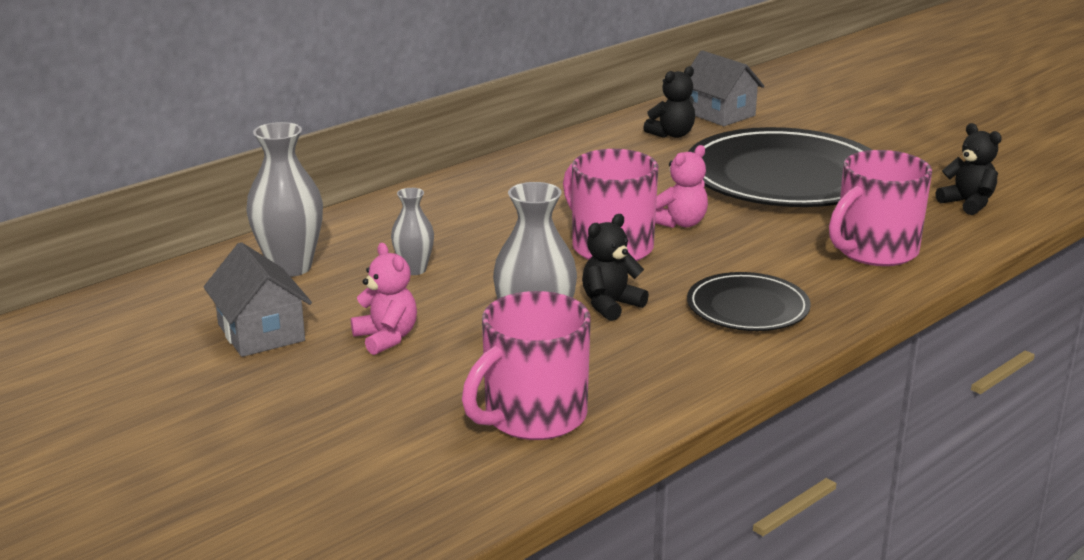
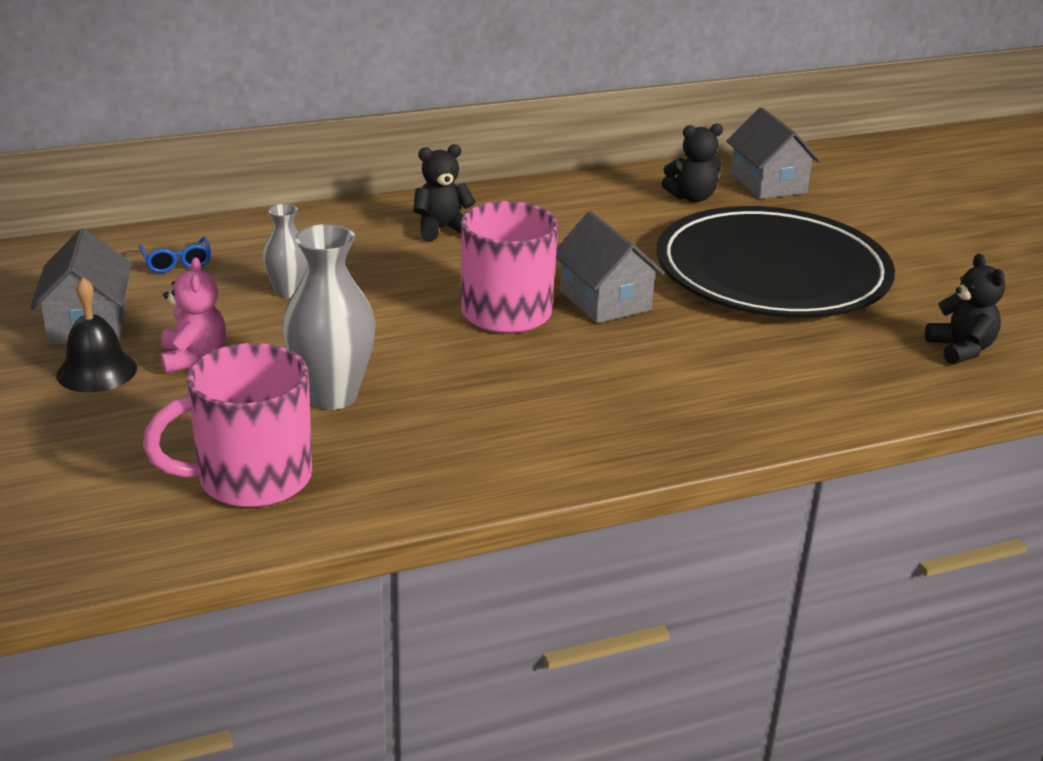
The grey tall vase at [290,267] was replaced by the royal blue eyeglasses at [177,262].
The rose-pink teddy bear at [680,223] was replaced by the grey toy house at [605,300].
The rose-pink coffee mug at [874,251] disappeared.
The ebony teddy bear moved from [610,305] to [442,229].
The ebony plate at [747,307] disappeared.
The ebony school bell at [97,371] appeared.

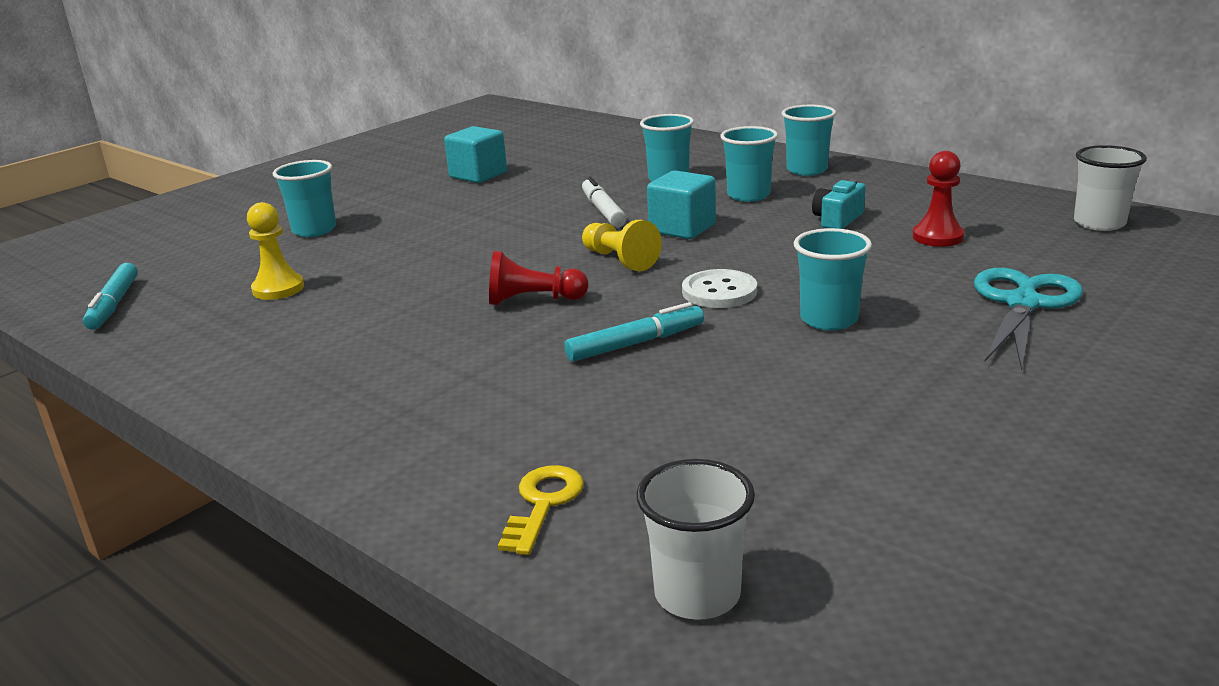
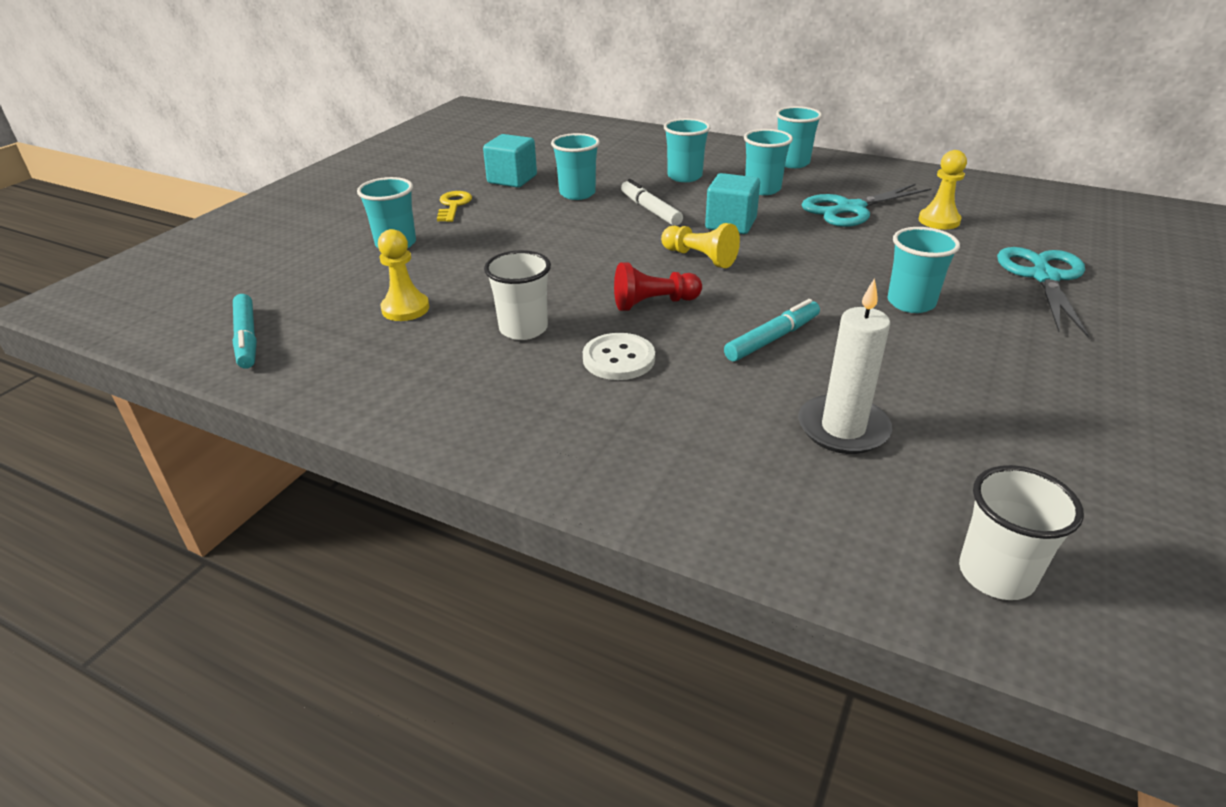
The pure white beaker moved from [1099,223] to [523,329].
The crimson game pawn at [938,237] became the bright yellow game pawn at [939,221].
The turquoise compact camera at [837,220] was replaced by the turquoise scissors at [850,209].
The pure white sewing button moved from [719,291] to [618,359].
The bright yellow door key moved from [543,504] to [453,205].
The turquoise beaker at [577,193] appeared.
The pure white candle at [843,428] appeared.

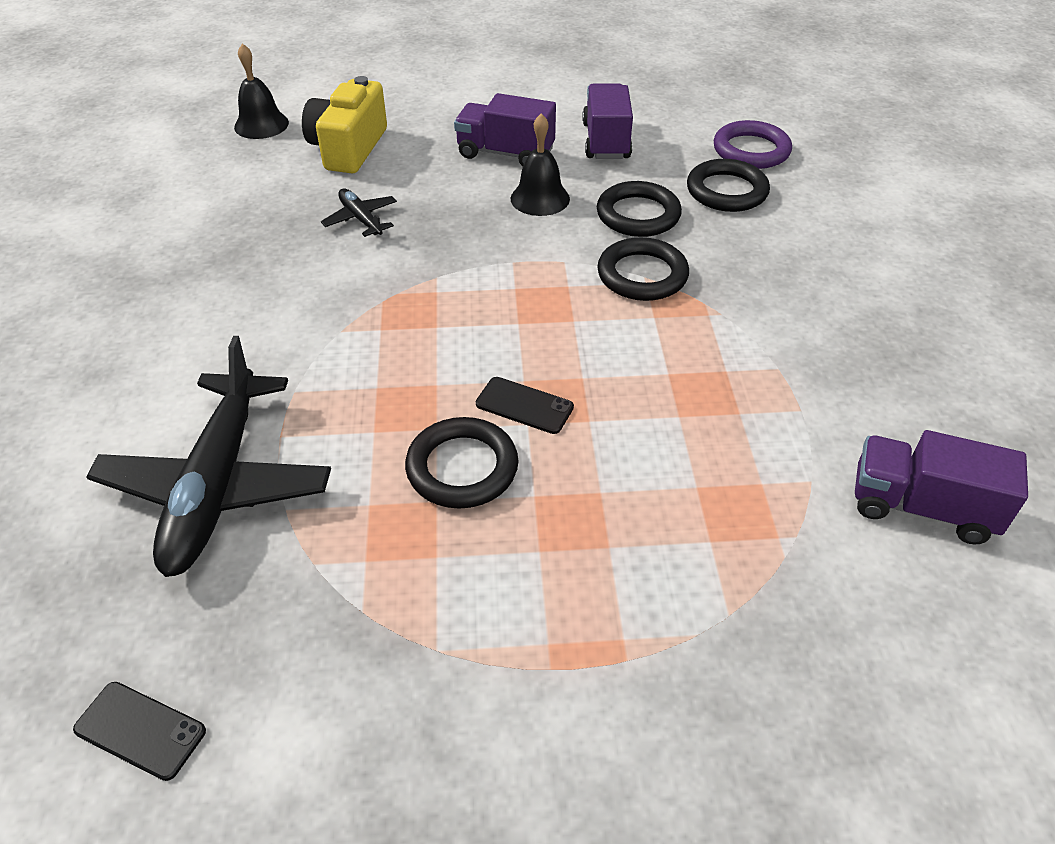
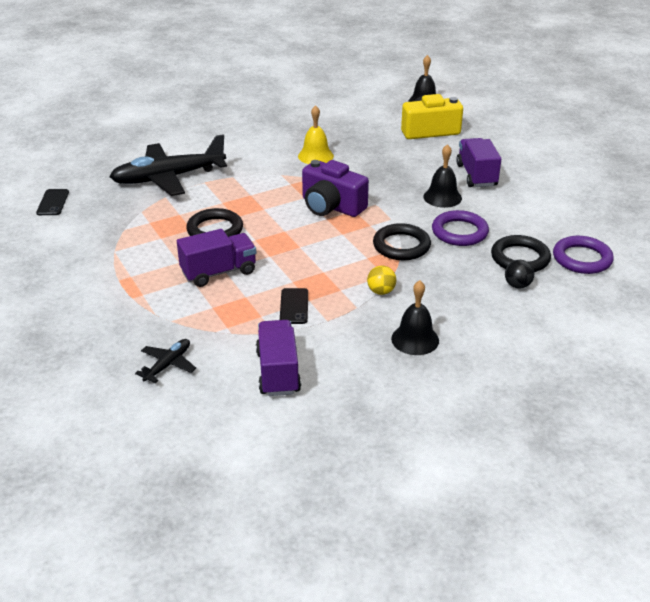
The purple toy truck moved from [606,141] to [219,272].
The ebony torus at [638,215] became the purple torus at [459,232].
The ebony toy plane moved from [361,219] to [168,365].
The ebony phone moved from [524,405] to [294,306].
The bright yellow school bell at [315,156] appeared.
The purple compact camera at [331,206] appeared.
The ebony ball at [517,285] appeared.
The bright yellow ball at [381,291] appeared.
The ebony school bell at [415,339] appeared.

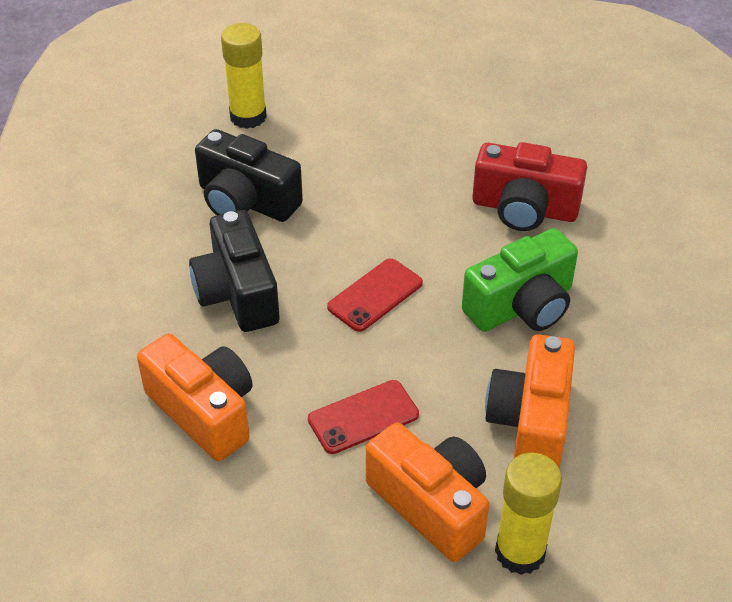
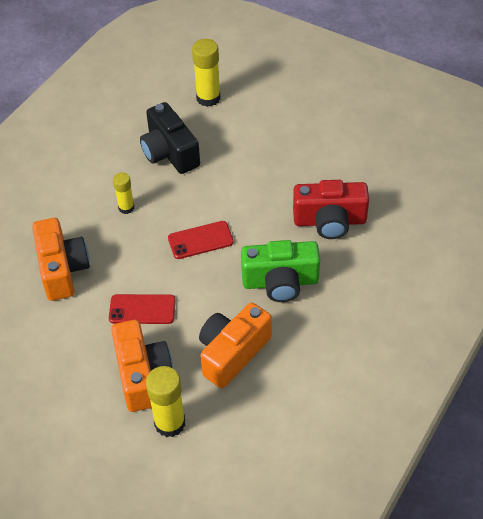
The crimson compact camera at [524,209] turned 45 degrees counterclockwise.
The ebony compact camera at [237,293] was replaced by the bright yellow stick of glue at [126,208].

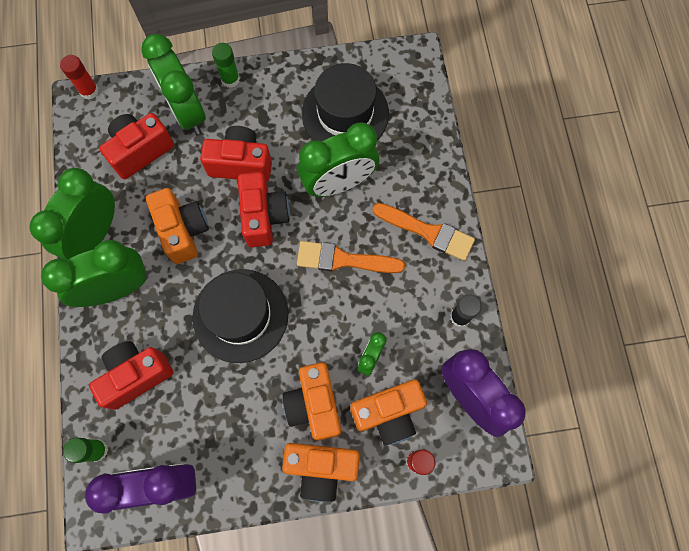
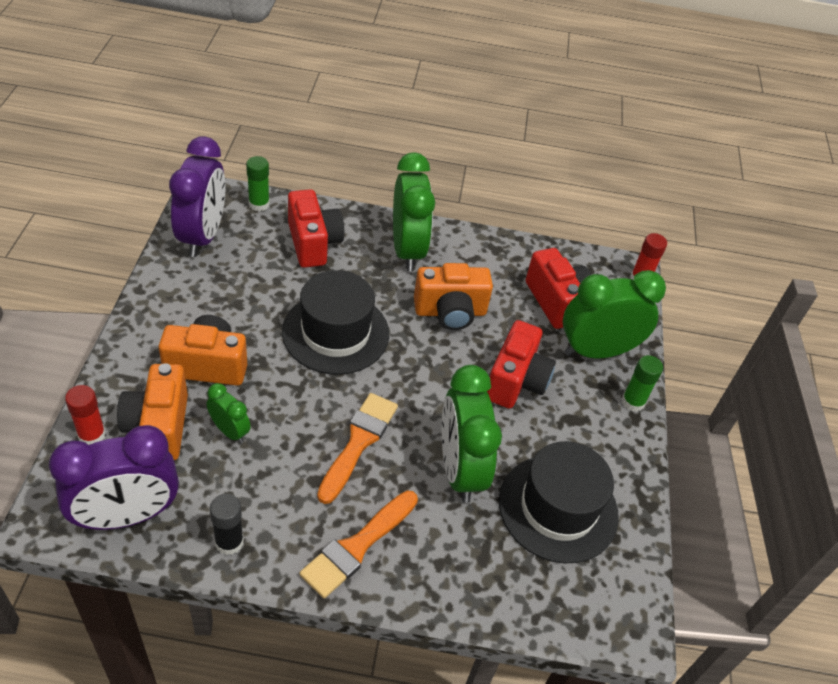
The leaf-green bedside clock at [95,234] disappeared.
The crimson compact camera at [264,216] disappeared.
The bright orange compact camera at [321,468] disappeared.

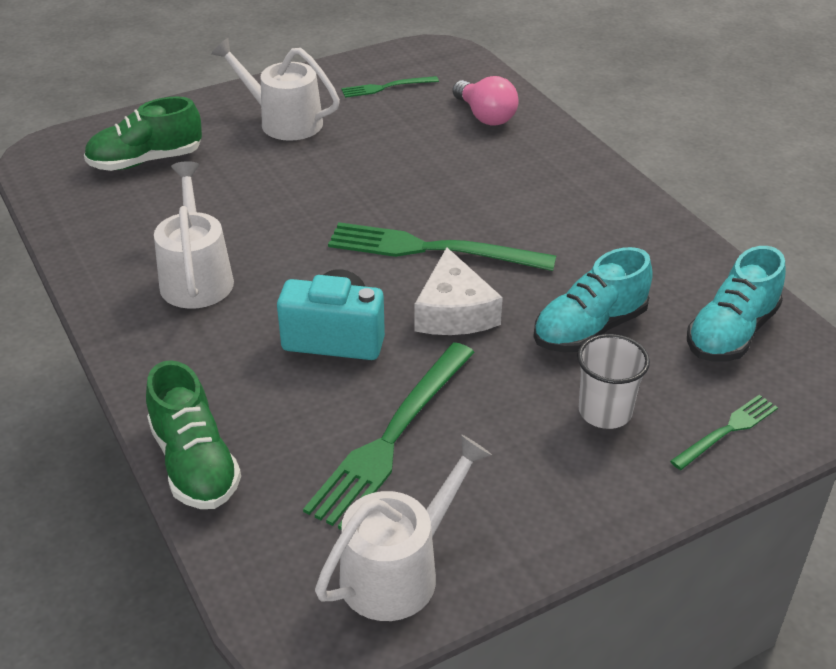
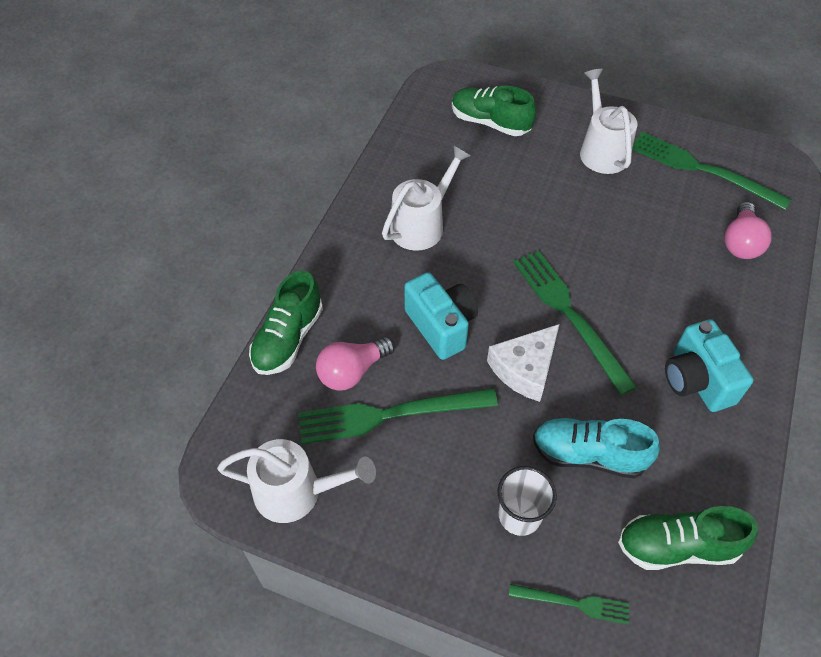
The leaf-green dinner fork at [386,87] changed to 1.91 times the size.
The turquoise sneaker at [731,333] became the leaf-green sneaker at [677,546].
The turquoise compact camera at [696,380] appeared.
The rose-pink light bulb at [352,371] appeared.

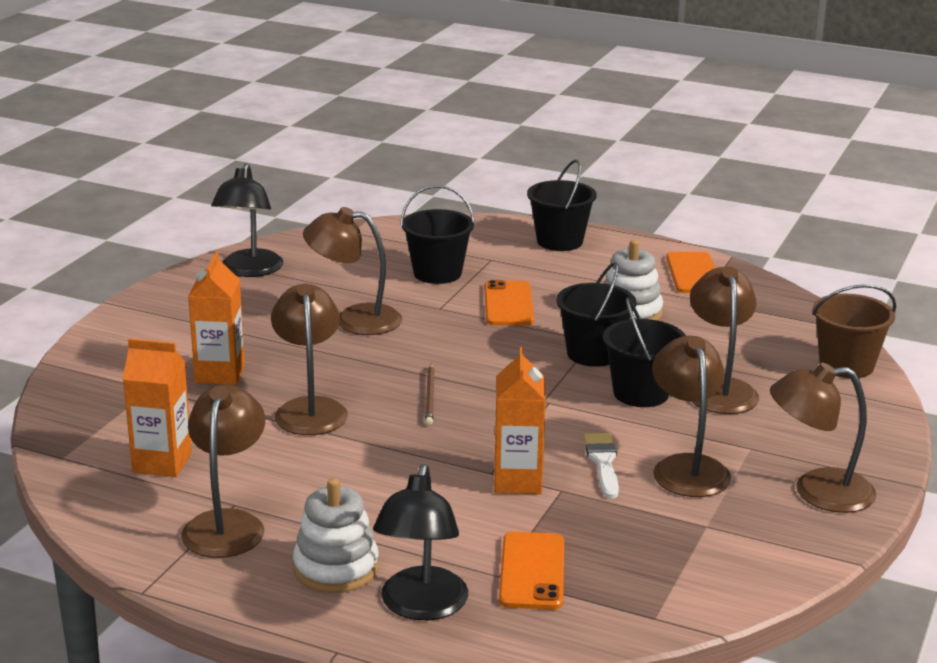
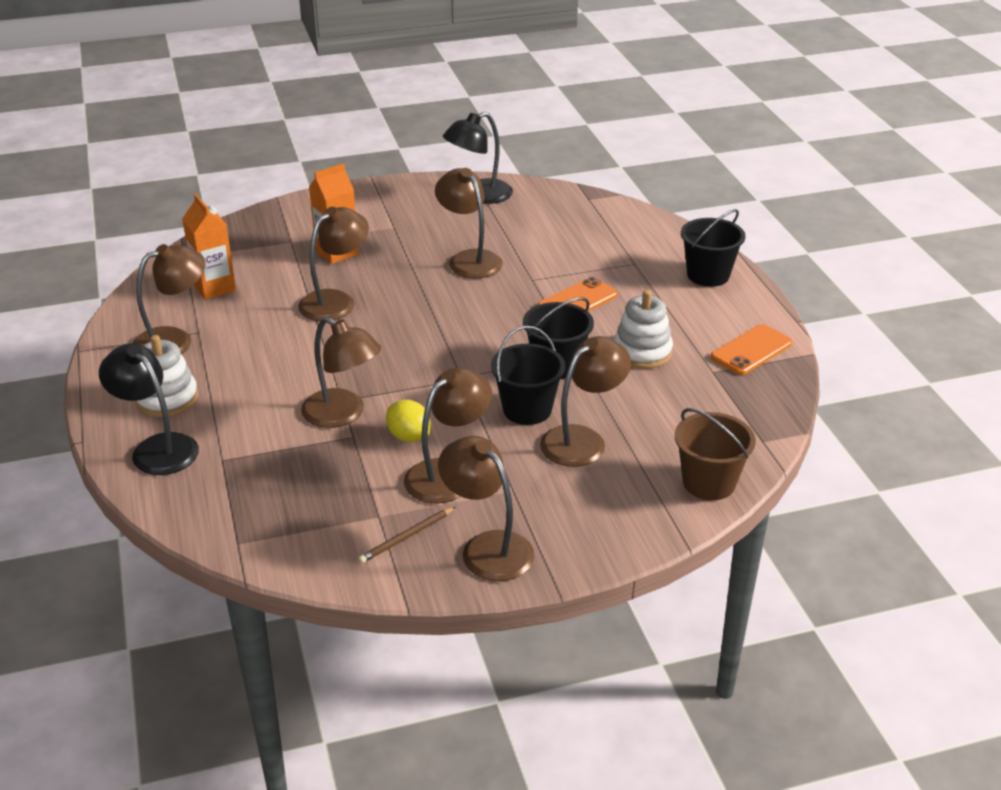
The ebony sand bucket at [437,273] disappeared.
The bright orange milk carton at [518,481] was replaced by the dark brown desk lamp at [343,414].
The dark brown lead pencil moved from [430,396] to [406,537].
The pure white paintbrush at [603,463] was replaced by the bright yellow lemon at [409,437].
The ebony desk lamp at [421,607] turned 75 degrees clockwise.
The bright orange phone at [532,571] disappeared.

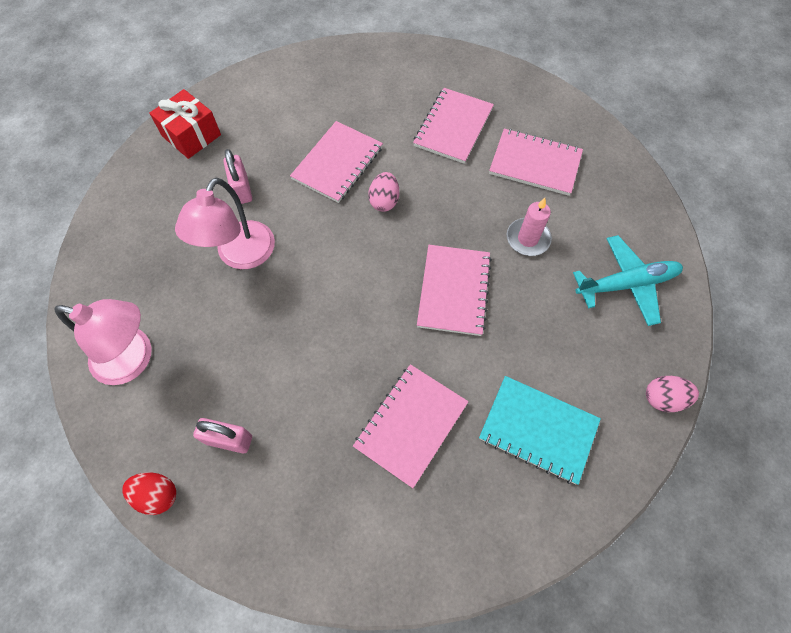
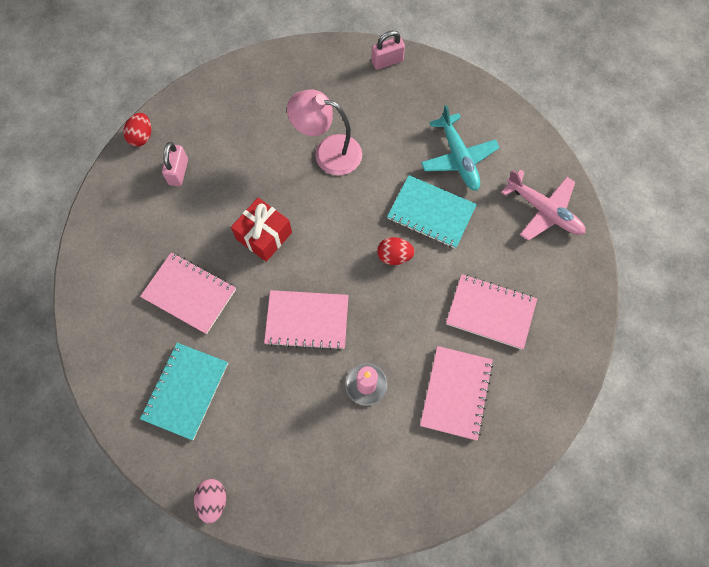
The crimson wrapped gift moved from [191,135] to [264,236].
The rose-pink notebook at [337,163] became the turquoise notebook at [431,213].
The rose-pink small lock moved from [242,189] to [387,61].
The rose-pink egg shape at [384,201] became the crimson egg shape at [394,256].
The turquoise toy plane moved from [626,284] to [458,157].
The rose-pink desk lamp at [134,359] disappeared.
The rose-pink toy plane at [543,210] appeared.

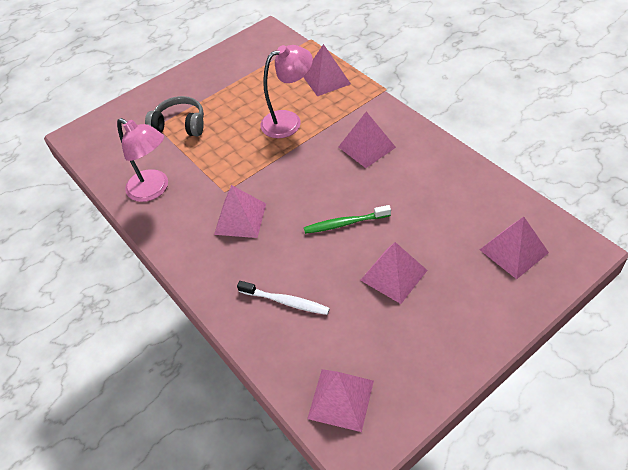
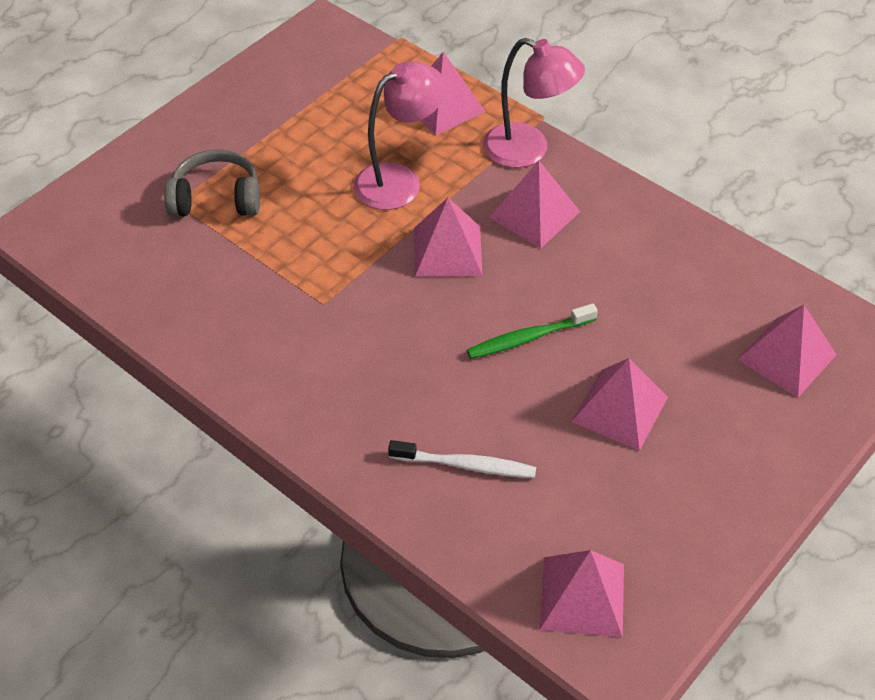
The rose-pink desk lamp moved from [154,190] to [528,150].
The rose-pink pyramid shape moved from [240,218] to [447,251].

